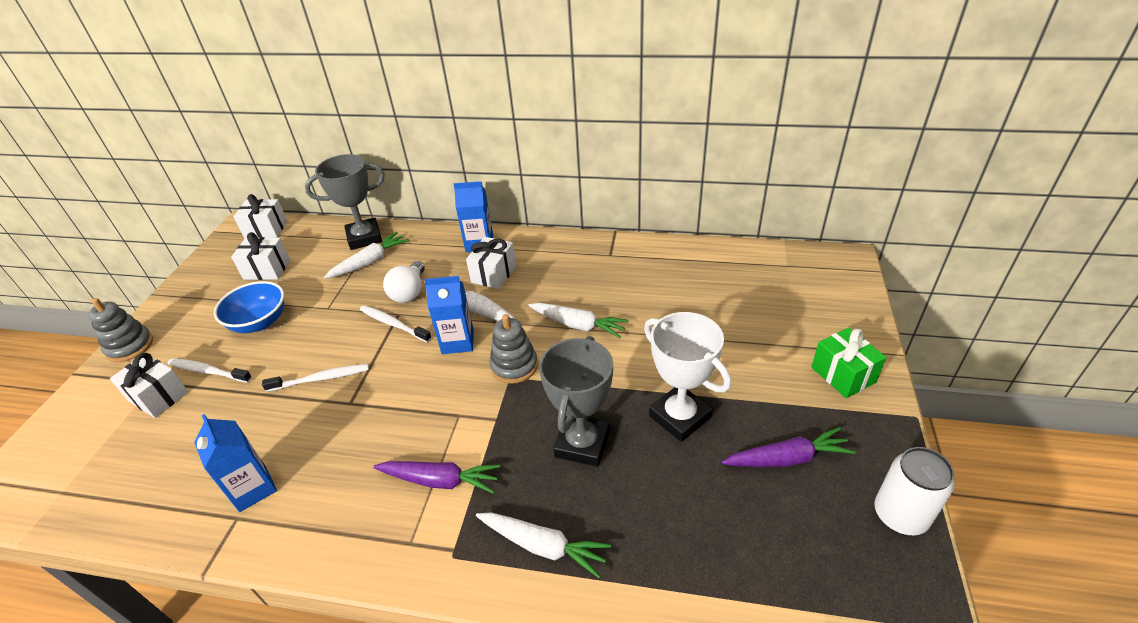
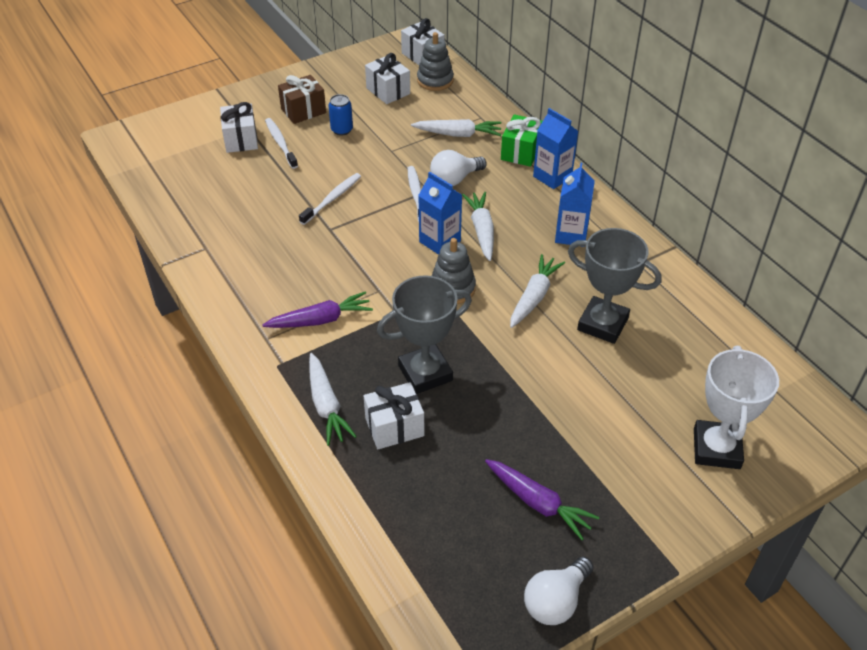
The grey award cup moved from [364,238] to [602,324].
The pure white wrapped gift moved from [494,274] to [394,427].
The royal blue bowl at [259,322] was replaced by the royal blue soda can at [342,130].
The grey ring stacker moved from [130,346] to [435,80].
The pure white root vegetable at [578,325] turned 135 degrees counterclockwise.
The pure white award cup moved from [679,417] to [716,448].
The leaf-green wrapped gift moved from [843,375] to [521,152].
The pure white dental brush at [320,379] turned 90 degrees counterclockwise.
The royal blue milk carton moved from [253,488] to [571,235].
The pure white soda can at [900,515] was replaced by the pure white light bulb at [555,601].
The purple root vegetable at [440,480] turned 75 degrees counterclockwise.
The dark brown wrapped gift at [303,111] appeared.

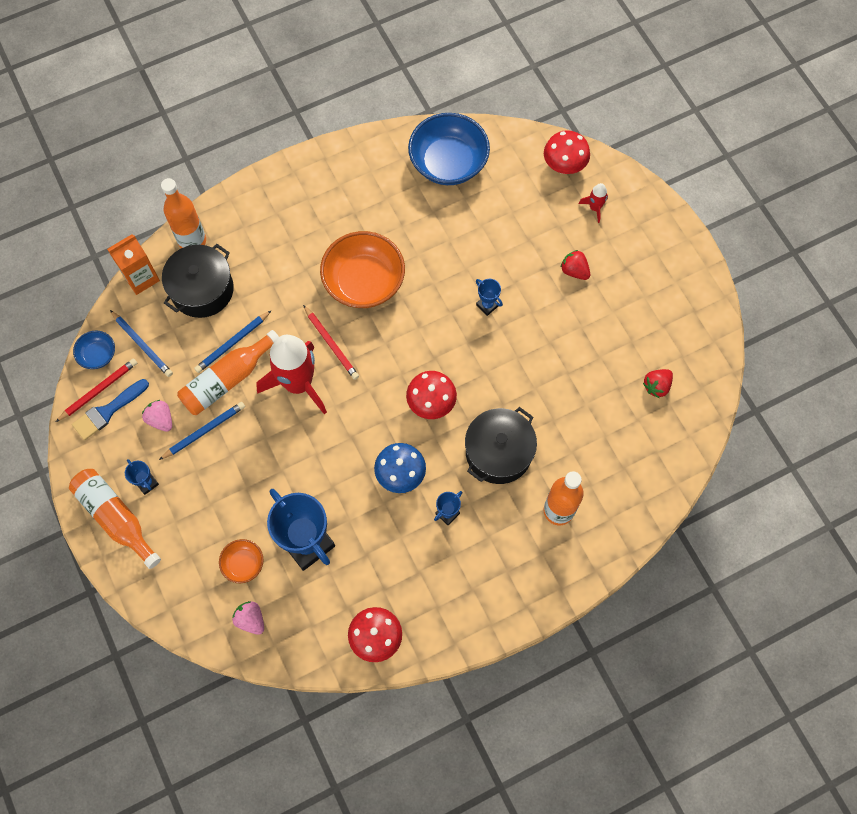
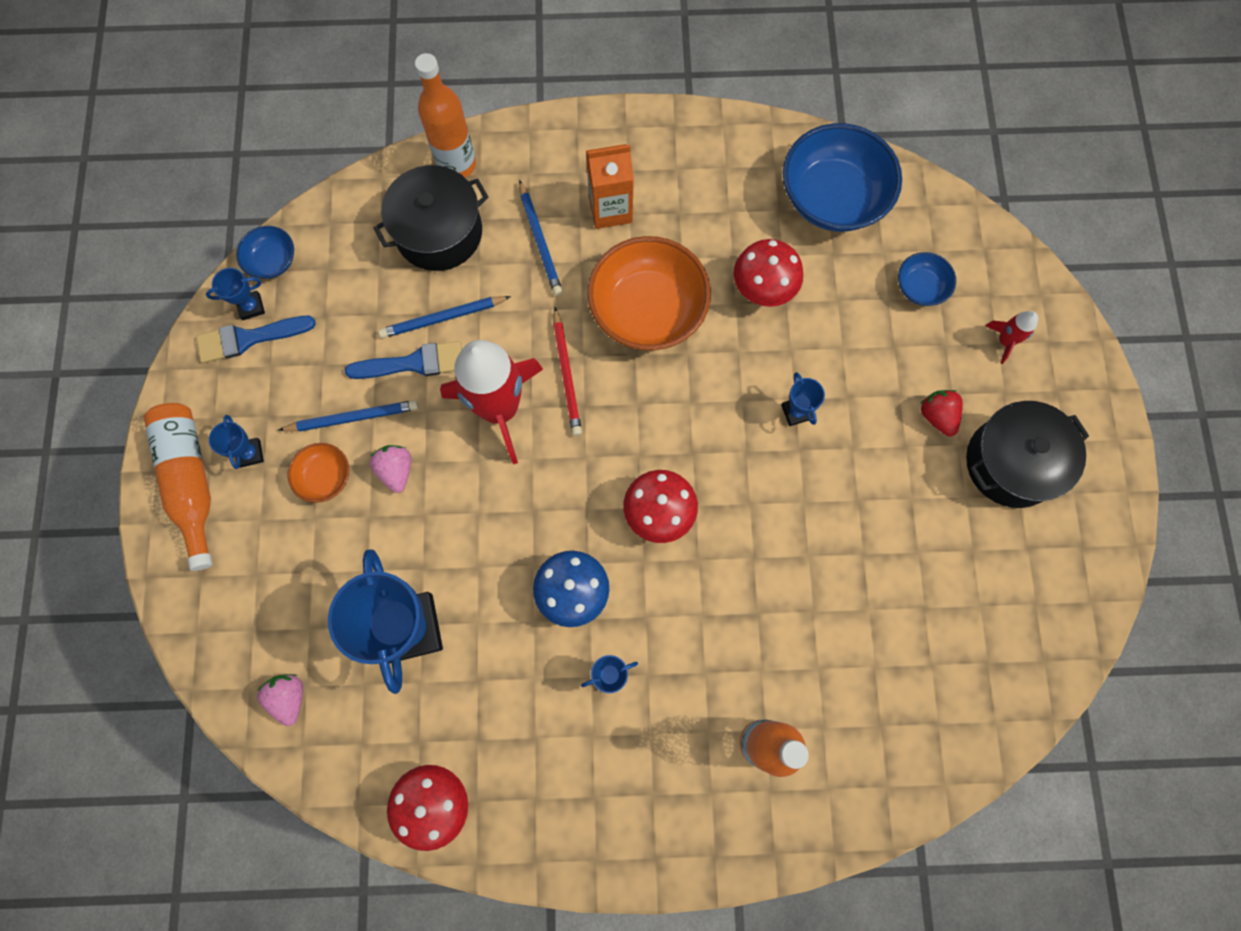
The crimson fungus moved from [564,166] to [763,289].
The bright orange milk carton moved from [141,278] to [610,209].
The royal blue lead pencil moved from [142,345] to [540,241].
The bright orange bottle at [227,379] was replaced by the royal blue paintbrush at [413,363].
The crimson lead pencil at [98,390] was replaced by the royal blue award cup at [251,307].
The crimson strawberry at [656,386] disappeared.
The rose-pink strawberry moved from [161,419] to [396,470].
The ebony cooking pot moved from [498,452] to [1011,463].
The bright orange bowl moved from [243,564] to [325,477].
The royal blue bowl at [920,287] appeared.

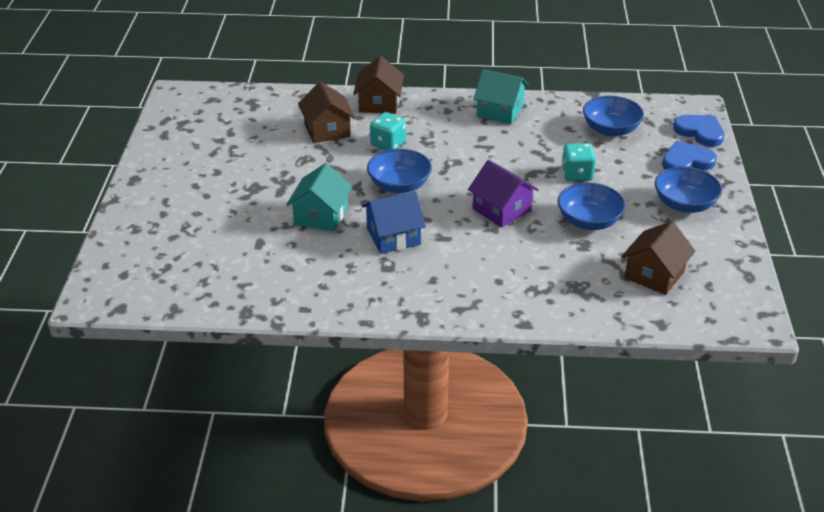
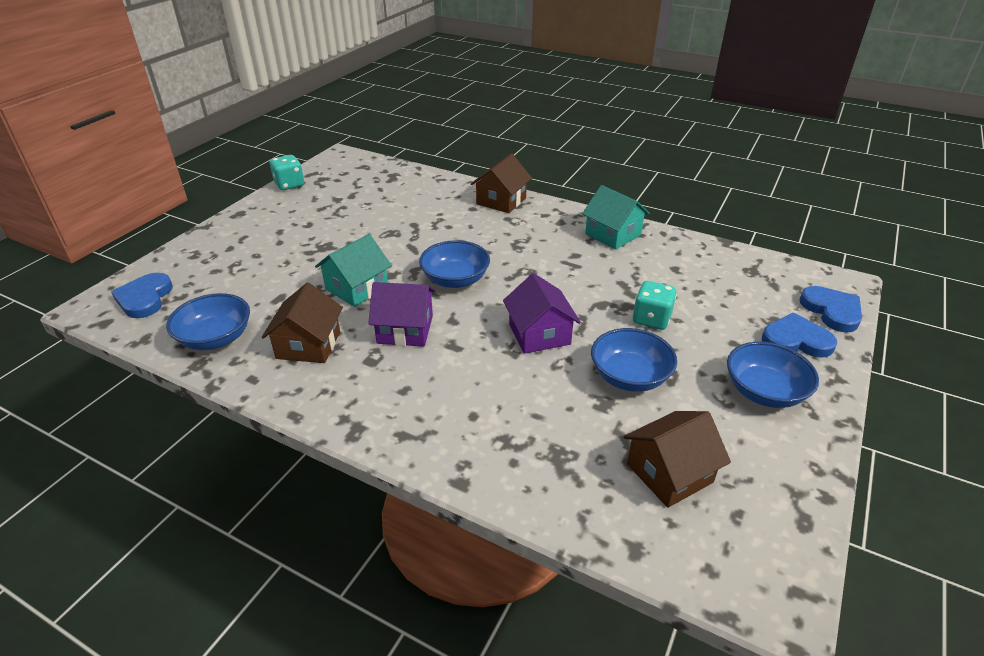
The dark brown toy house moved from [327,130] to [308,345].
The royal blue bowl moved from [611,129] to [216,338].
The turquoise die moved from [388,144] to [289,184].
The royal blue toy house at [393,236] became the purple toy house at [405,329].
The royal blue heart shape at [144,298] appeared.

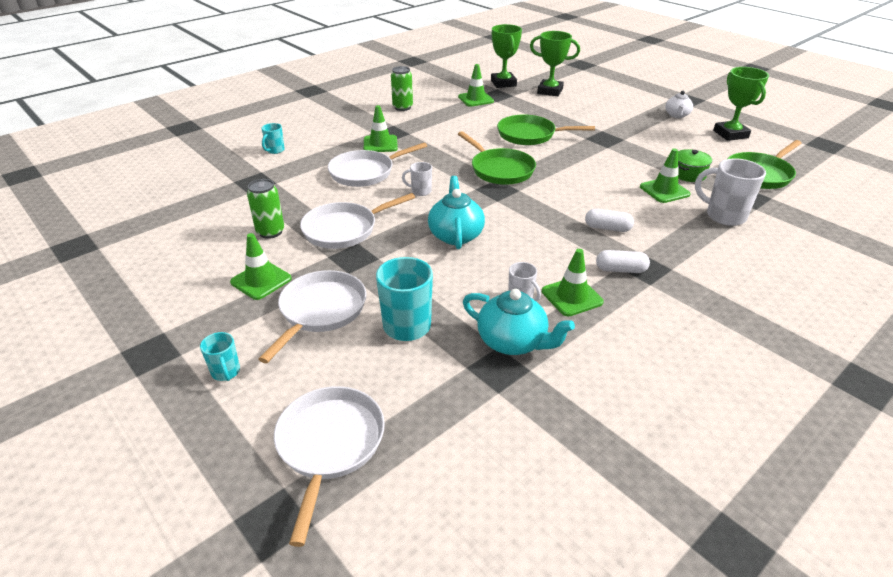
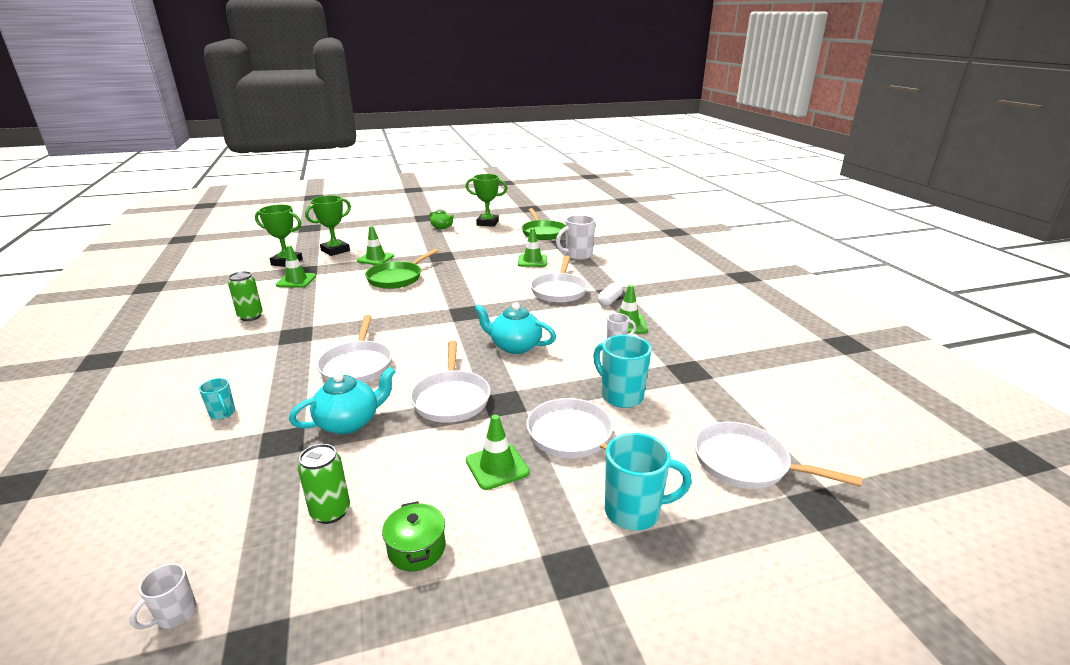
The pure white china teapot at [677,115] became the leaf-green china teapot at [442,227].
The leaf-green traffic cone moved from [380,144] to [375,258].
The leaf-green pan at [500,170] disappeared.
The leaf-green cooking pot moved from [688,174] to [416,548].
The pure white coffee mug moved from [420,191] to [175,615].
The leaf-green soda can moved from [270,232] to [330,512].
The pure white capsule at [607,228] was replaced by the pure white pan at [559,290].
The turquoise china teapot moved from [512,342] to [349,422].
The turquoise coffee mug at [226,372] changed to 1.84 times the size.

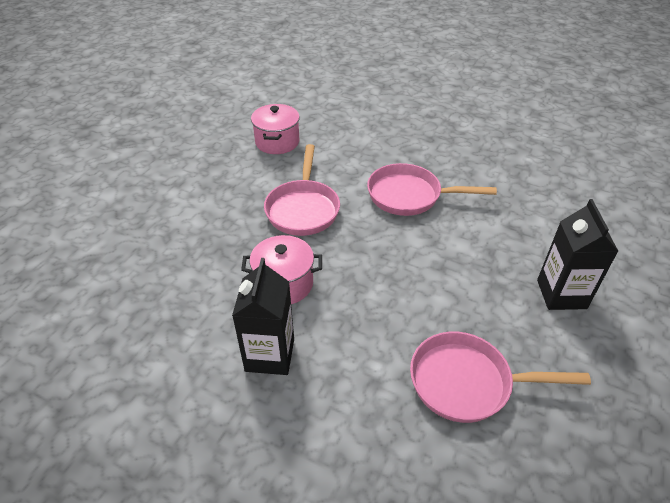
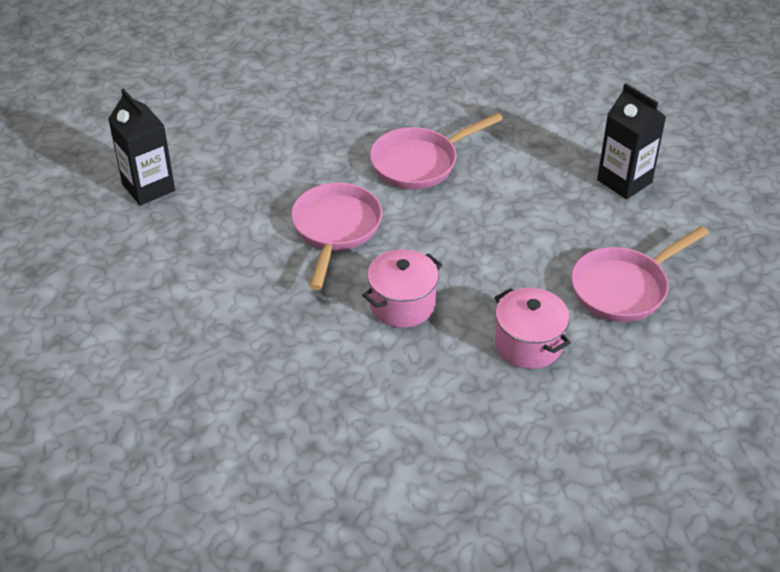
The rose-pink cooking pot moved from [277,142] to [528,344].
The rose-pink pan at [303,208] turned 135 degrees counterclockwise.
The ebony milk carton moved from [270,355] to [148,187].

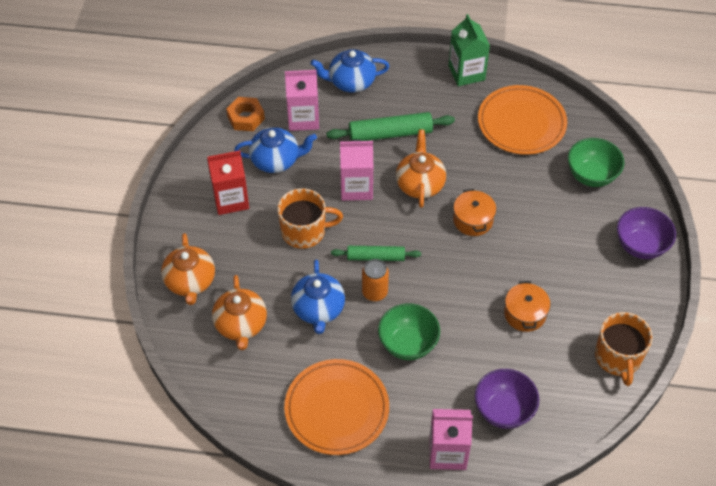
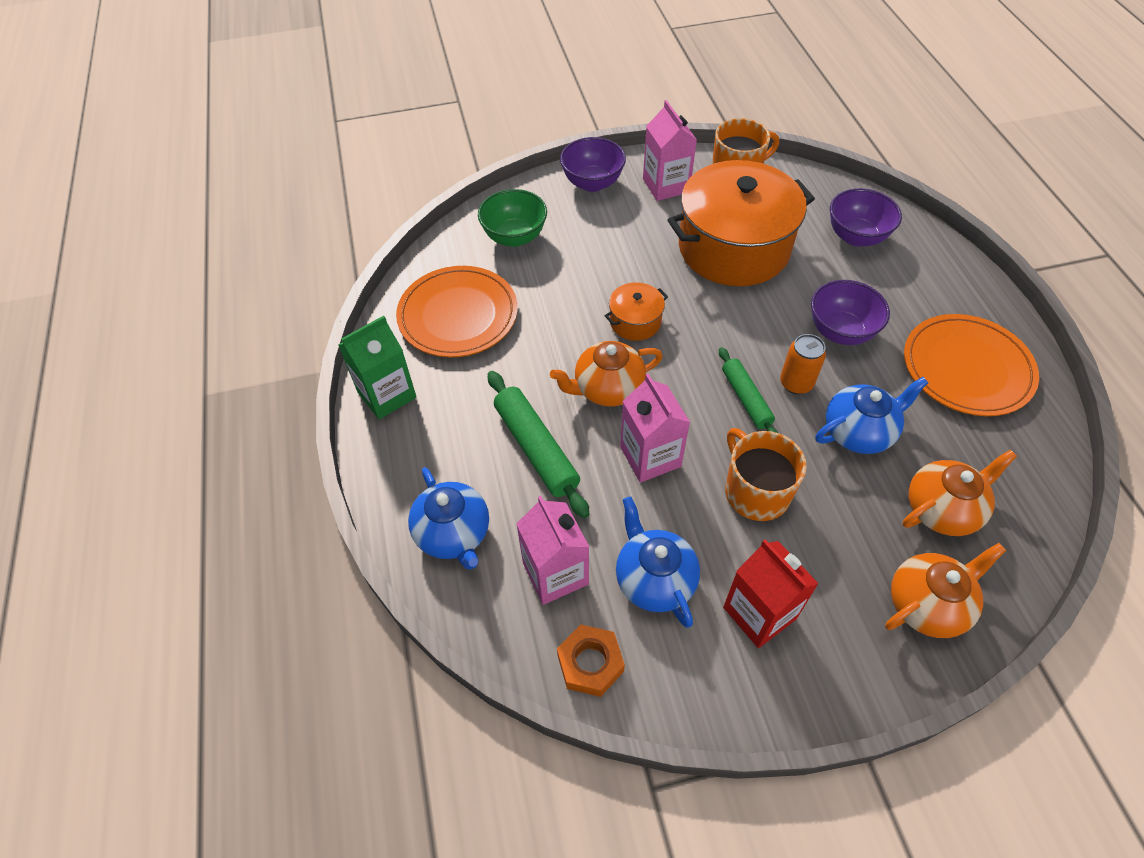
The bright orange cooking pot at [525,314] changed to 2.30 times the size.
The leaf-green bowl at [408,344] became the purple bowl at [840,331].
The rose-pink milk carton moved from [447,452] to [666,185].

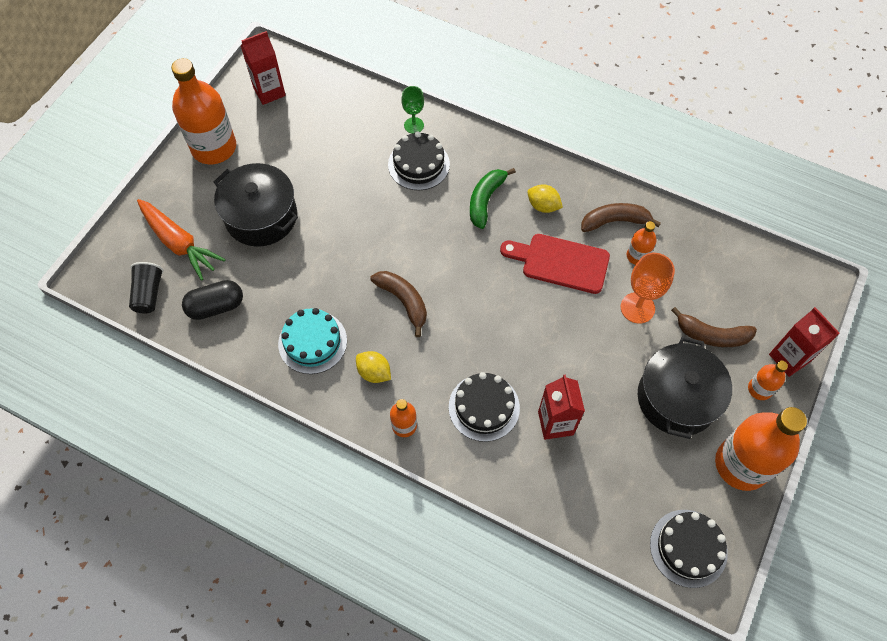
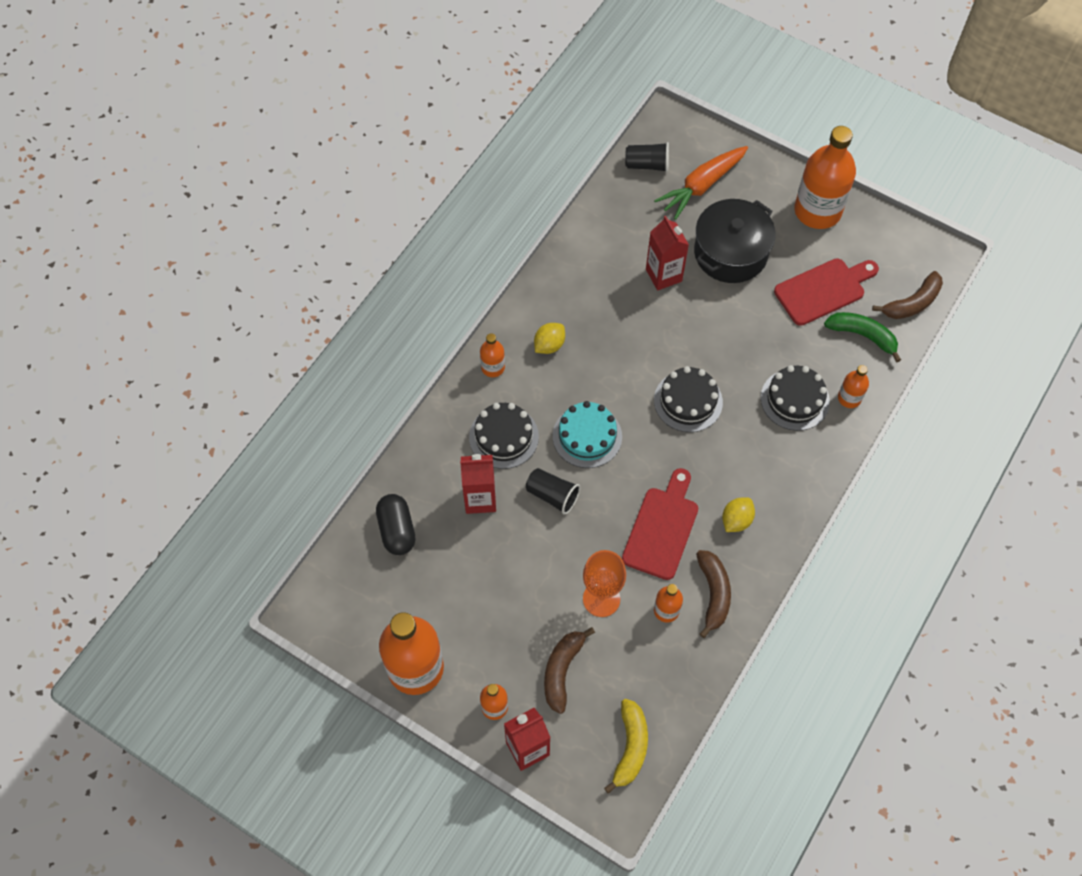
The crimson milk carton moved from [269,92] to [663,275].
The leaf-green wine glass at [414,125] was replaced by the bright orange bottle at [849,398].
The leaf-green banana fruit moved from [485,200] to [862,336].
The dark brown banana fruit moved from [403,301] to [912,303].
The ebony capsule moved from [216,307] to [397,530].
The turquoise cake moved from [312,342] to [587,436].
The ebony cooking pot at [677,398] disappeared.
The ebony cake moved from [688,548] to [688,401].
The crimson chopping board at [823,290] appeared.
The ebony beaker at [552,495] appeared.
The bright yellow banana fruit at [630,747] appeared.

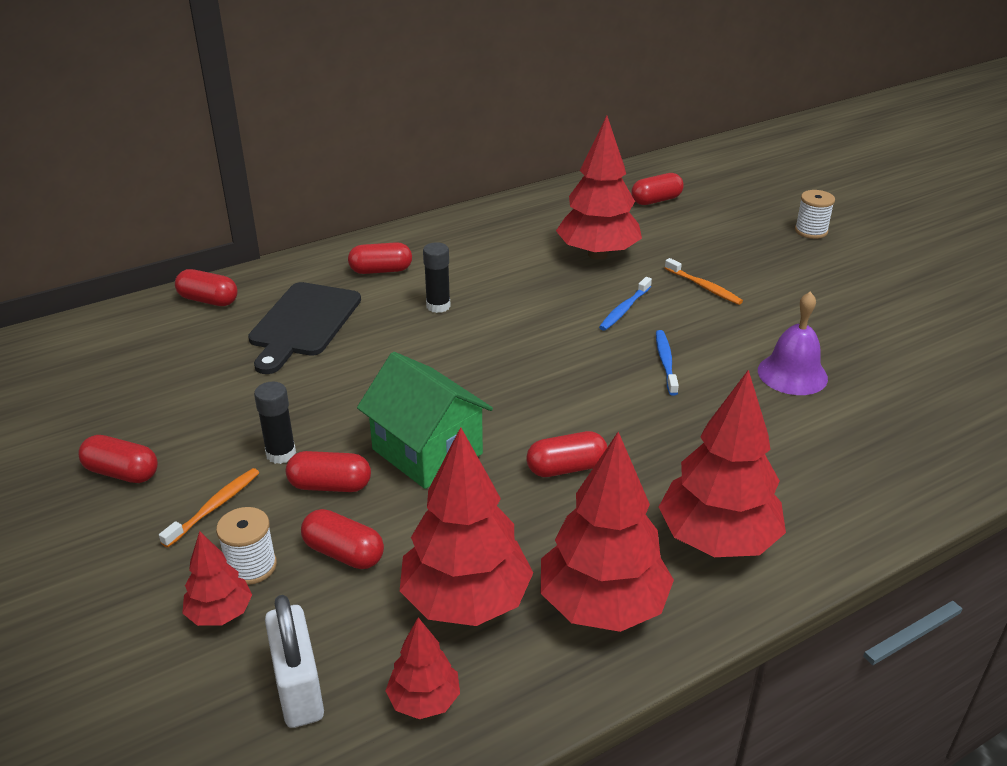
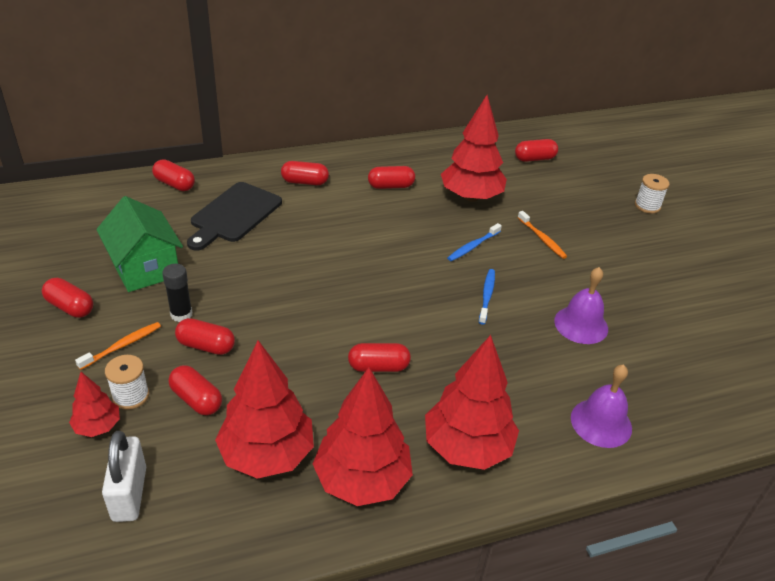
The ebony stick of glue at [438,306] disappeared.
The leaf-green toy house moved from [427,451] to [145,268].
The crimson fir tree at [424,701] disappeared.
The crimson capsule at [391,186] appeared.
The purple school bell at [601,422] appeared.

